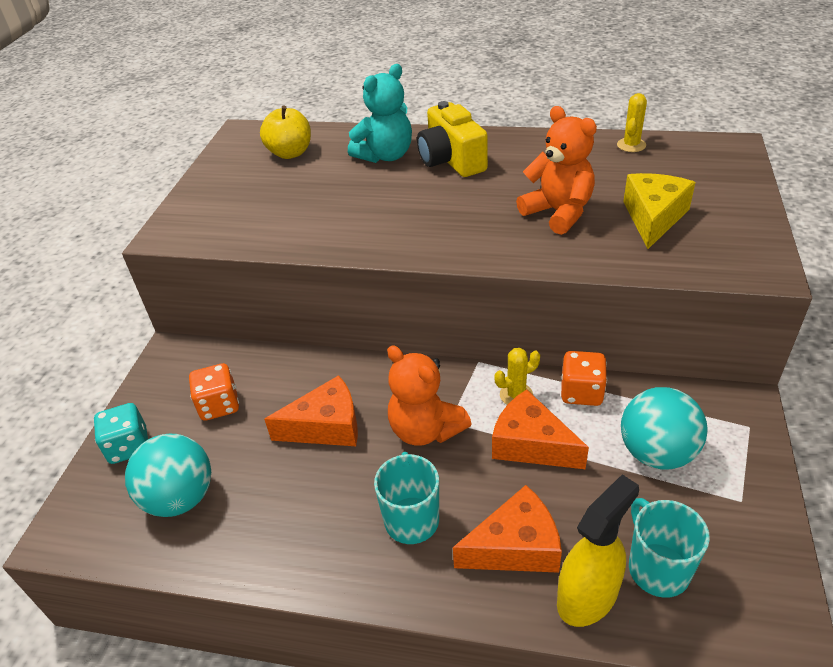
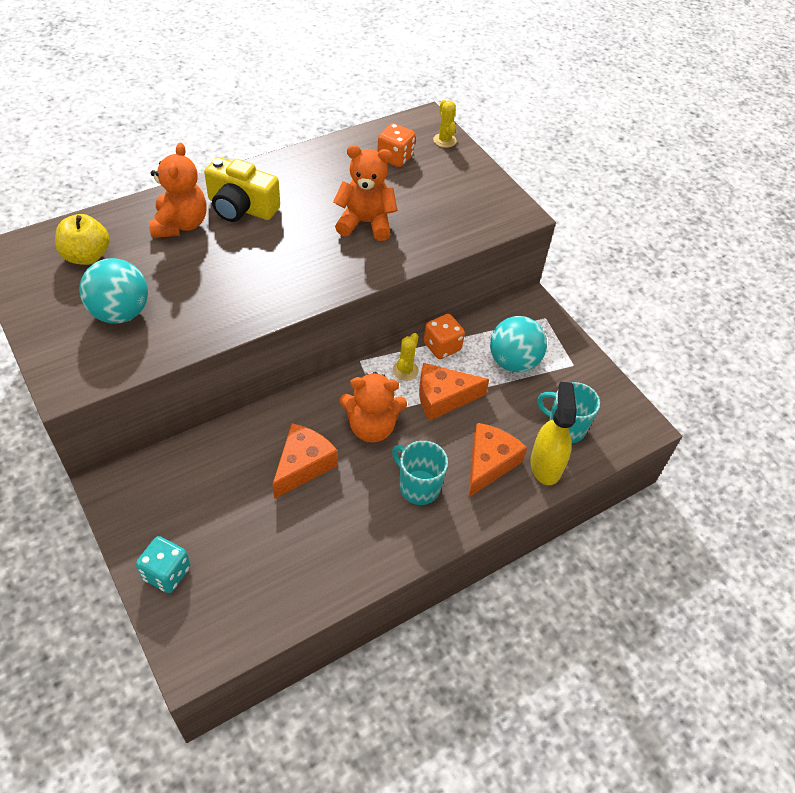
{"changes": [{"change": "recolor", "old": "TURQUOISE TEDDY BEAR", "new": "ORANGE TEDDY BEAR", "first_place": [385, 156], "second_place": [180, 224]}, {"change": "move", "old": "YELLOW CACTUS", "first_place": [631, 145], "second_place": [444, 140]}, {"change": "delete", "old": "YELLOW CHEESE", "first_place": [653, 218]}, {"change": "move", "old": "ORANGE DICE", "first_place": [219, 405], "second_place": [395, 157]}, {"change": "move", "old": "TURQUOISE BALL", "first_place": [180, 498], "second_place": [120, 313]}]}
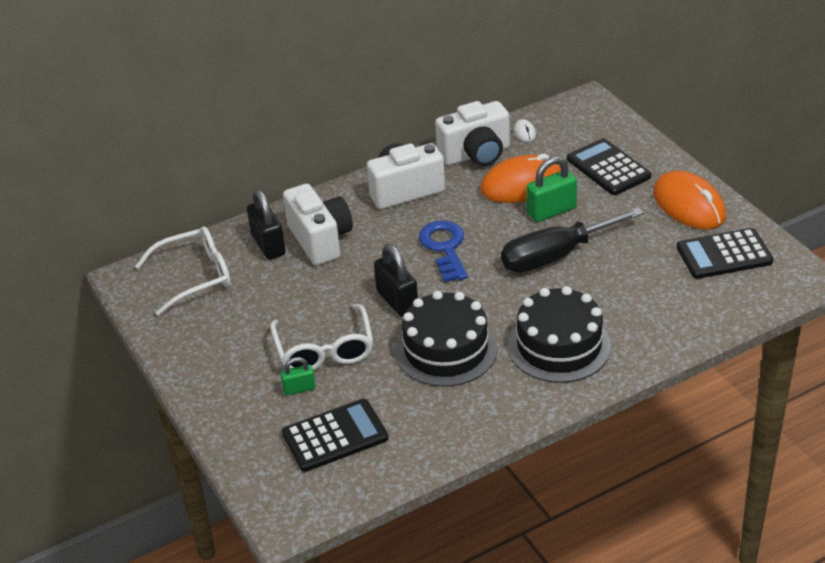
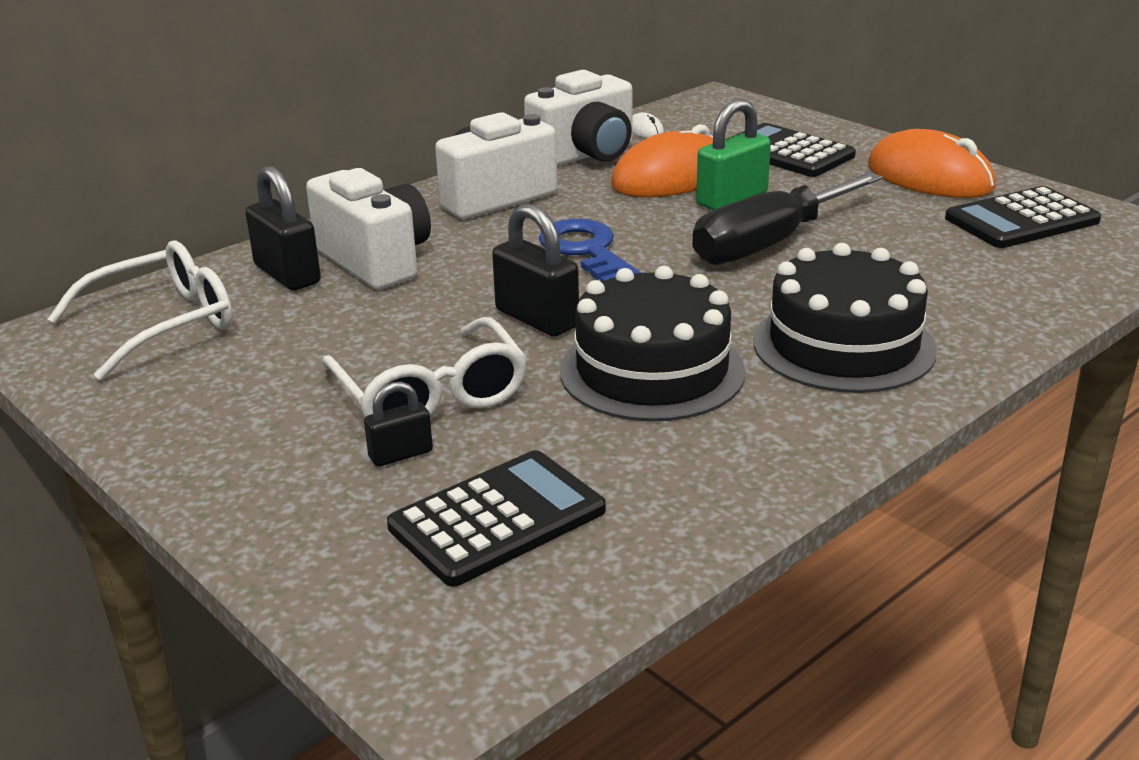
{"changes": [{"change": "recolor", "old": "GREEN PADLOCK", "new": "BLACK PADLOCK", "first_place": [299, 388], "second_place": [400, 454]}]}
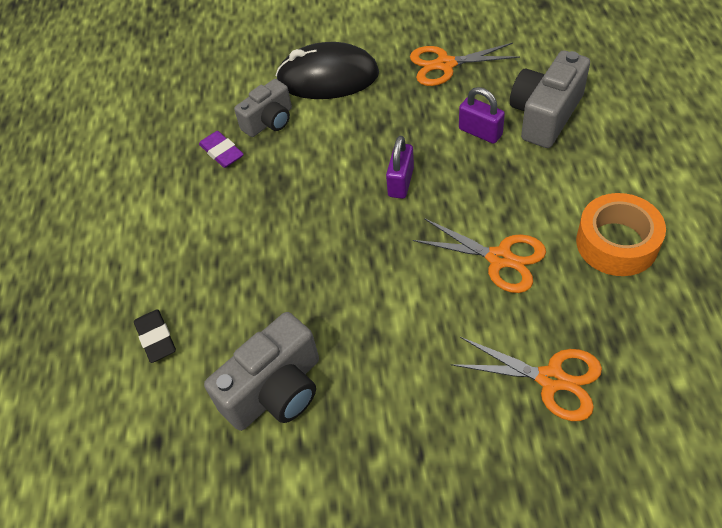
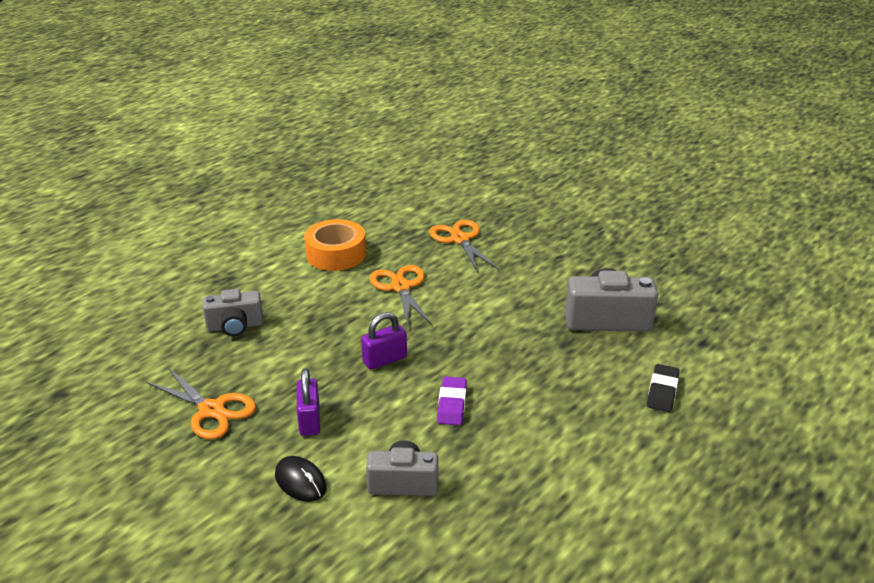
{"changes": [{"change": "resize", "old": "BLACK MOUSE", "first_place": [328, 77], "second_place": [300, 481], "factor": 0.49}, {"change": "resize", "old": "GREY CAMERA", "first_place": [545, 115], "second_place": [235, 326], "factor": 0.66}, {"change": "move", "old": "PURPLE PADLOCK", "first_place": [480, 132], "second_place": [310, 420]}, {"change": "move", "old": "PURPLE ERASER", "first_place": [222, 152], "second_place": [452, 404]}]}
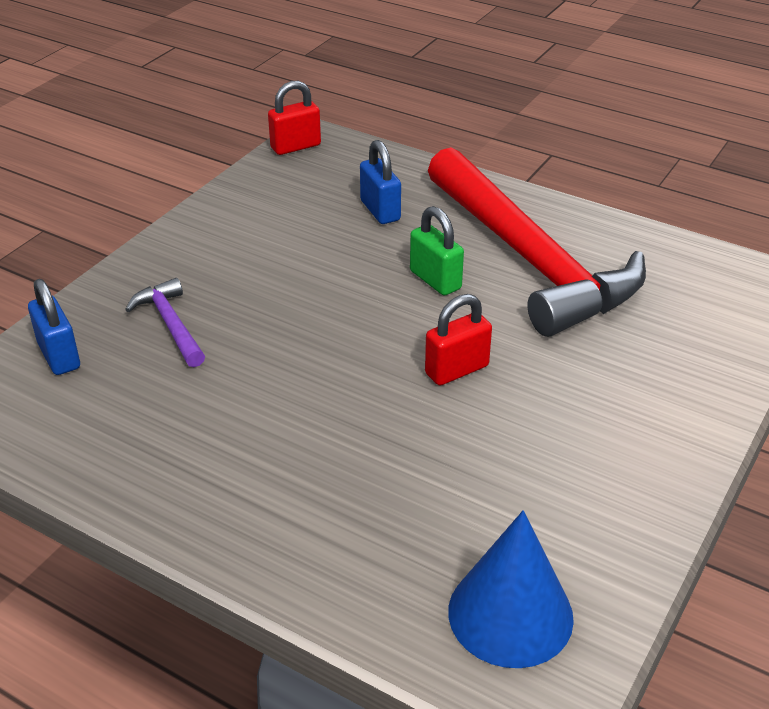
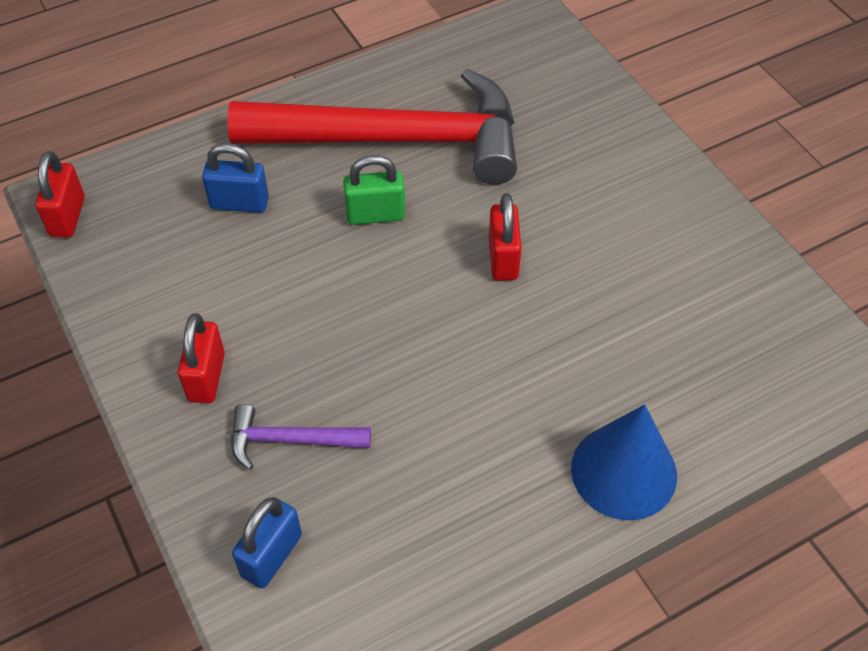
{"changes": [{"change": "rotate", "old": "BLUE PADLOCK", "first_place": [59, 356], "second_place": [271, 555], "degrees": -60}, {"change": "move", "old": "BLUE CONE", "first_place": [510, 614], "second_place": [624, 471]}, {"change": "insert", "new": "RED PADLOCK", "second_place": [206, 377]}]}
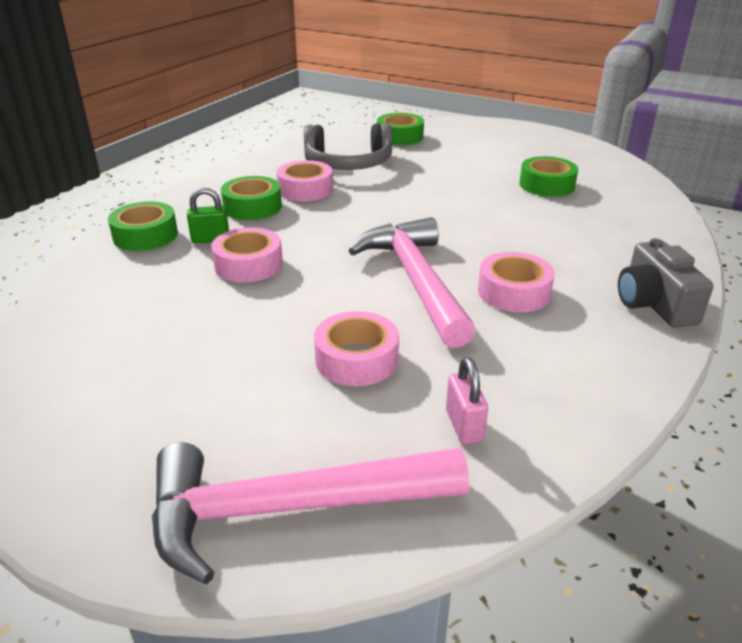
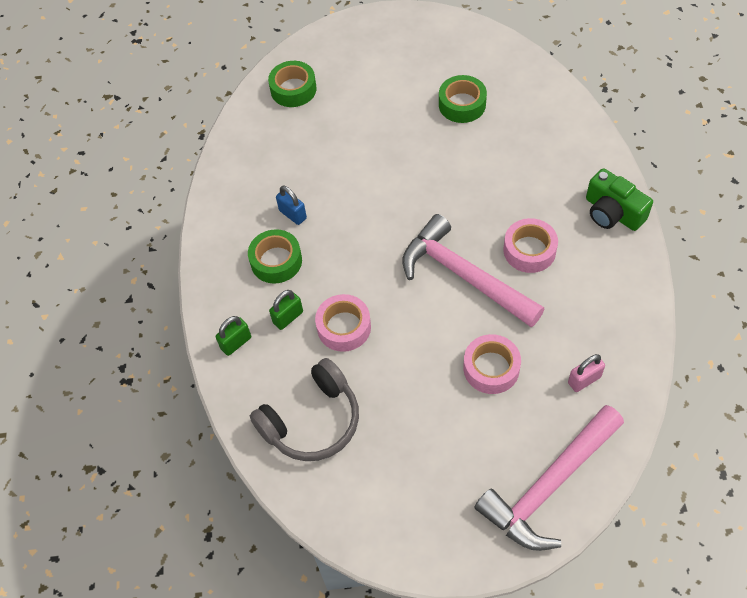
{"changes": [{"change": "move", "old": "GREY HEADPHONES", "first_place": [348, 164], "second_place": [312, 421]}, {"change": "replace", "old": "PINK TAPE", "new": "BLUE PADLOCK", "first_place": [305, 189], "second_place": [293, 214]}, {"change": "replace", "old": "GREEN TAPE", "new": "GREEN PADLOCK", "first_place": [145, 235], "second_place": [236, 343]}, {"change": "recolor", "old": "GREY CAMERA", "new": "GREEN CAMERA", "first_place": [654, 304], "second_place": [612, 212]}, {"change": "rotate", "old": "PINK PADLOCK", "first_place": [464, 426], "second_place": [584, 380], "degrees": -75}]}
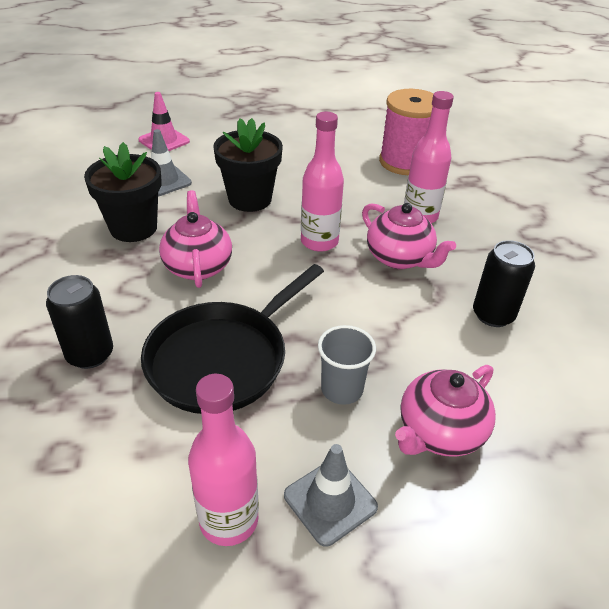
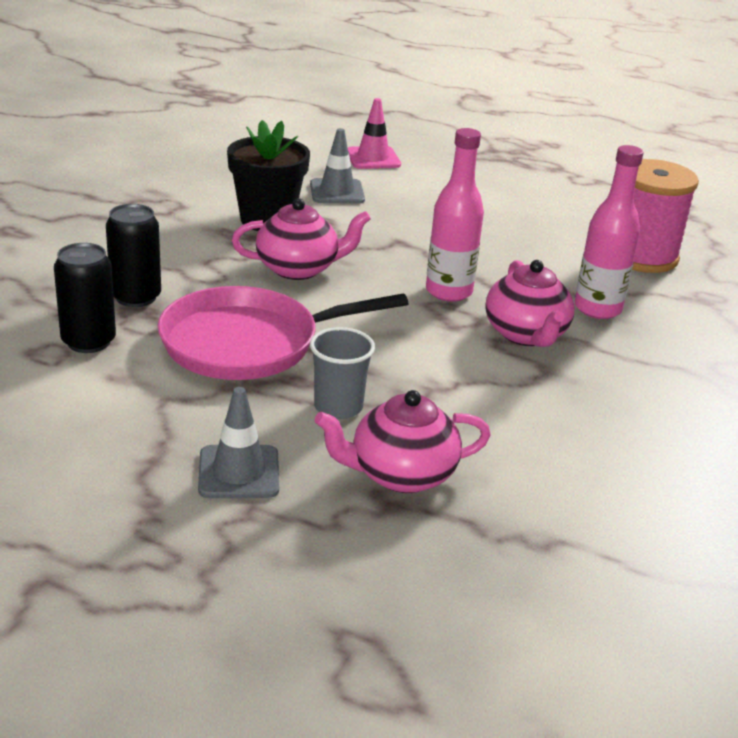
{"changes": [{"change": "delete", "old": "BLACK FLOWER POT", "first_place": [250, 199]}, {"change": "rotate", "old": "PINK TEAPOT", "first_place": [198, 266], "second_place": [299, 269], "degrees": 60}, {"change": "move", "old": "BLACK CAN", "first_place": [493, 315], "second_place": [88, 341]}, {"change": "recolor", "old": "BLACK PAN", "new": "PINK PAN", "first_place": [222, 359], "second_place": [247, 343]}, {"change": "delete", "old": "PINK BOTTLE", "first_place": [229, 520]}]}
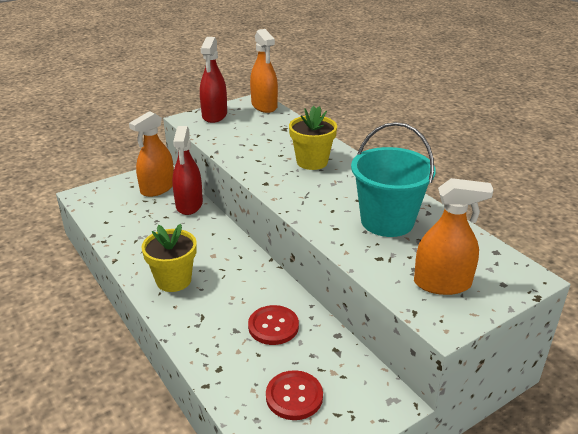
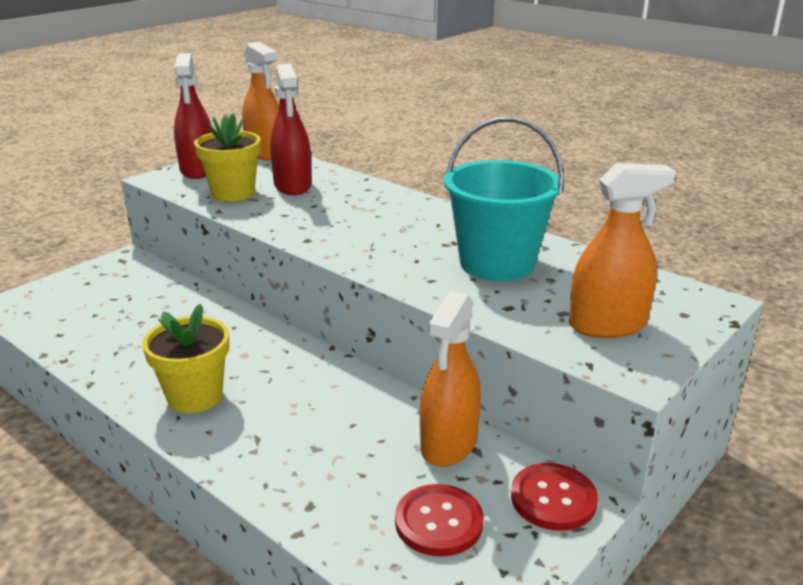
{"changes": [{"change": "move", "old": "YELLOW FLOWER POT", "first_place": [312, 162], "second_place": [233, 193]}, {"change": "move", "old": "ORANGE SPRAY BOTTLE", "first_place": [157, 188], "second_place": [449, 443]}, {"change": "move", "old": "RED SPRAY BOTTLE", "first_place": [189, 205], "second_place": [293, 185]}, {"change": "move", "old": "RED BUTTON", "first_place": [273, 326], "second_place": [553, 499]}]}
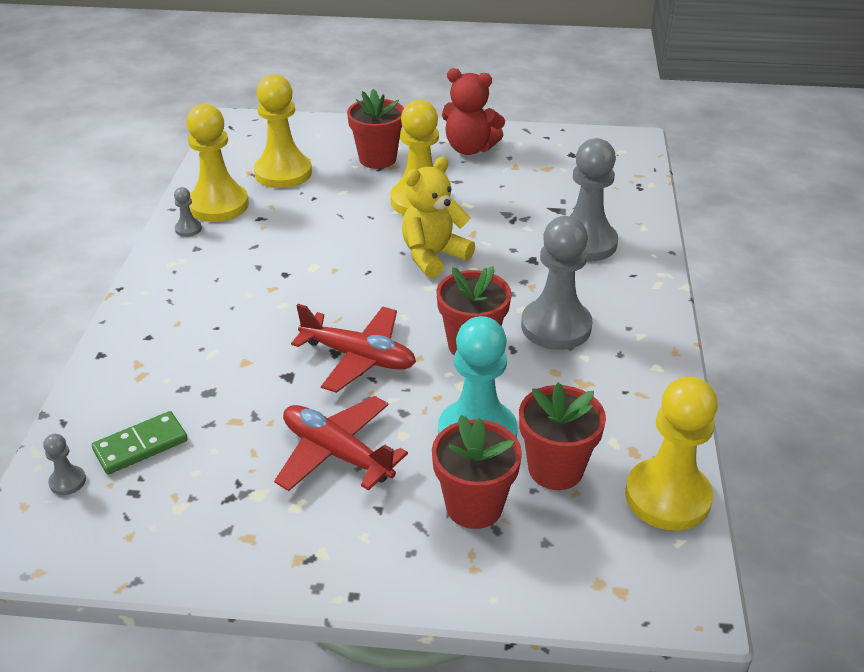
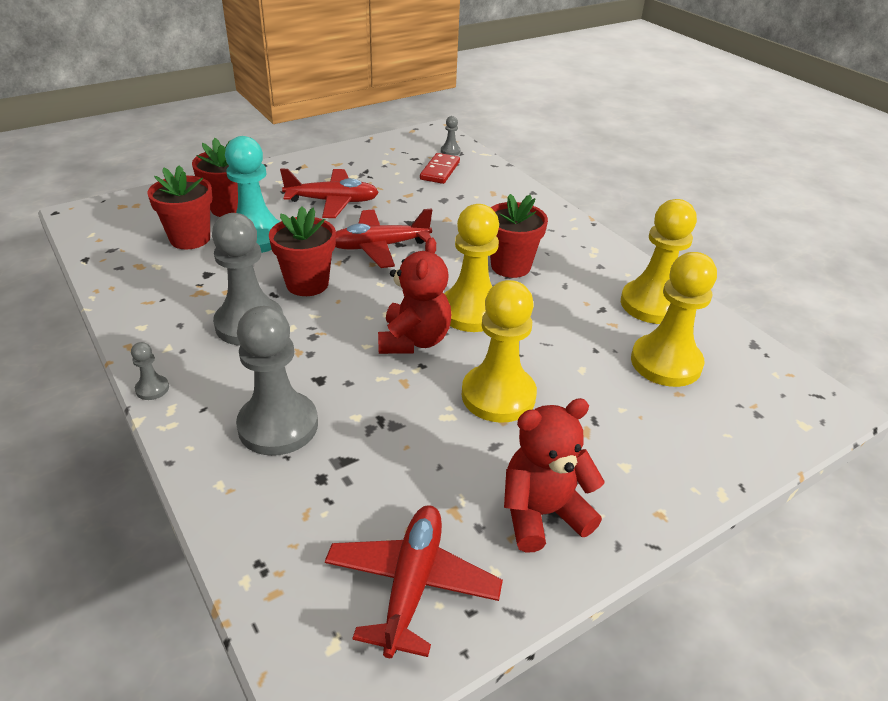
{"changes": [{"change": "move", "old": "RED FLOWER POT", "first_place": [377, 159], "second_place": [510, 266]}, {"change": "recolor", "old": "YELLOW TEDDY BEAR", "new": "RED TEDDY BEAR", "first_place": [433, 256], "second_place": [414, 340]}, {"change": "move", "old": "GREY PAWN", "first_place": [188, 229], "second_place": [152, 389]}, {"change": "move", "old": "YELLOW PAWN", "first_place": [667, 497], "second_place": [471, 311]}, {"change": "recolor", "old": "GREEN DOMINO", "new": "RED DOMINO", "first_place": [141, 446], "second_place": [440, 171]}, {"change": "insert", "new": "RED PLANE", "second_place": [412, 585]}]}
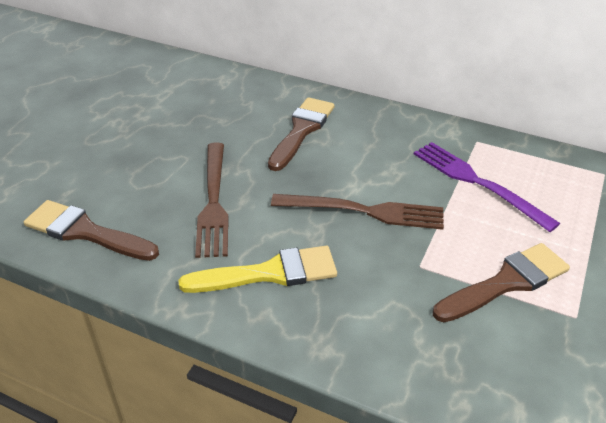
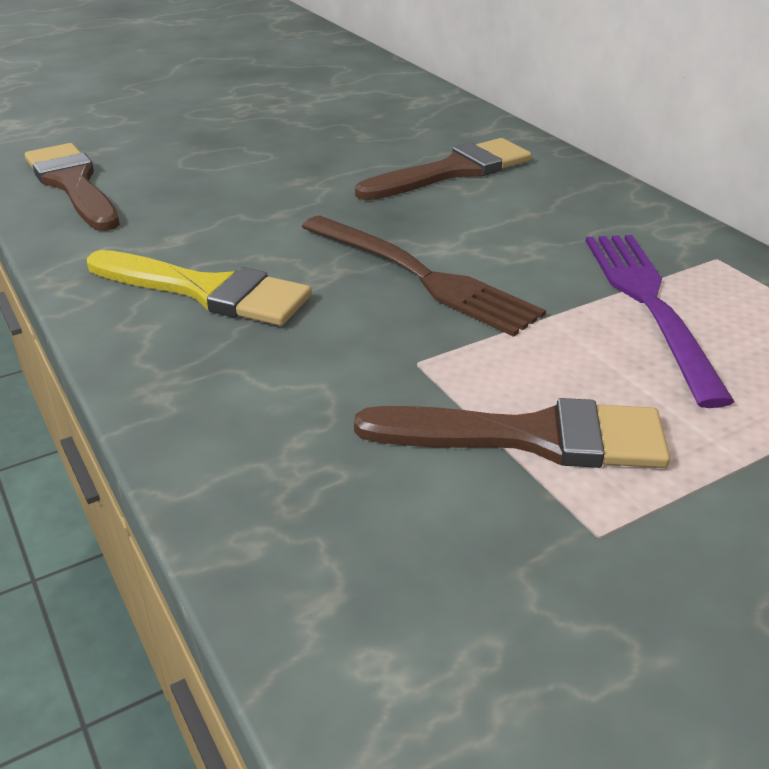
{"changes": [{"change": "delete", "old": "BROWN FORK", "first_place": [214, 203]}]}
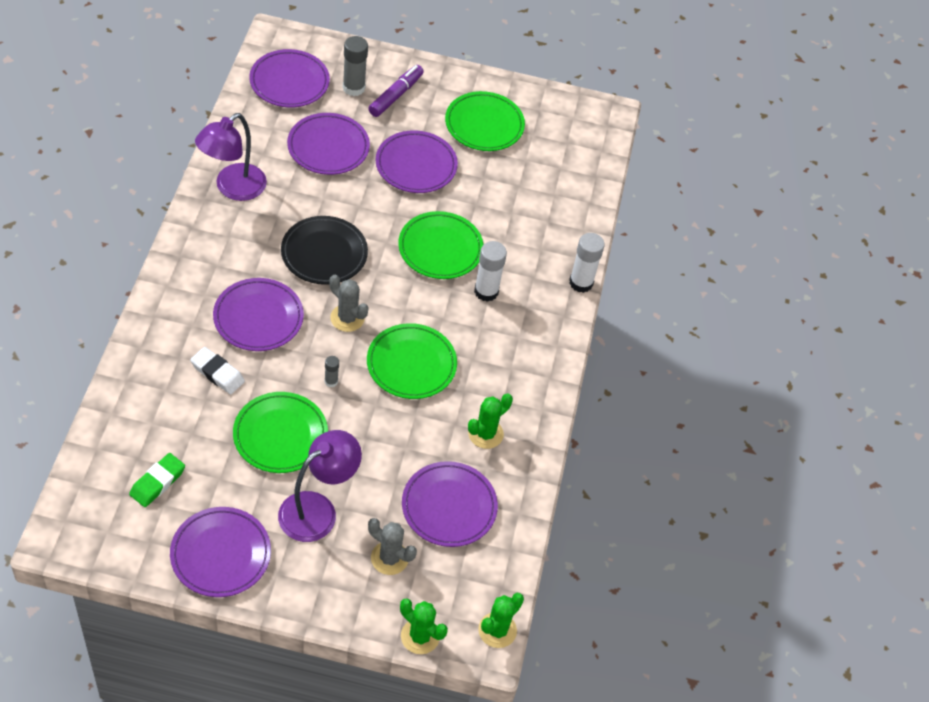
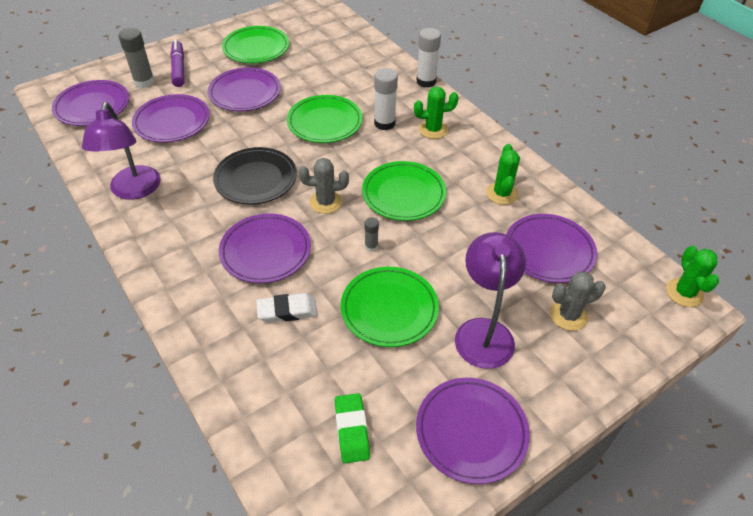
{"changes": [{"change": "move", "old": "GREEN CACTUS", "first_place": [420, 636], "second_place": [433, 130]}]}
